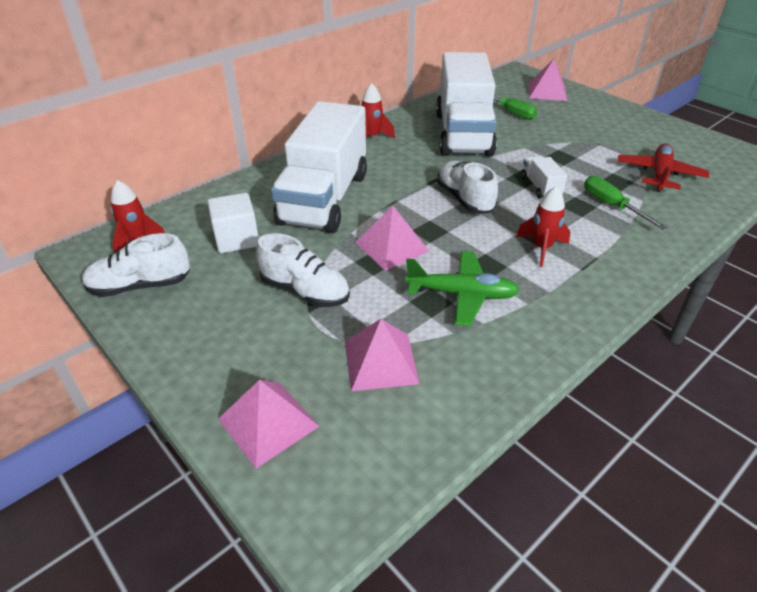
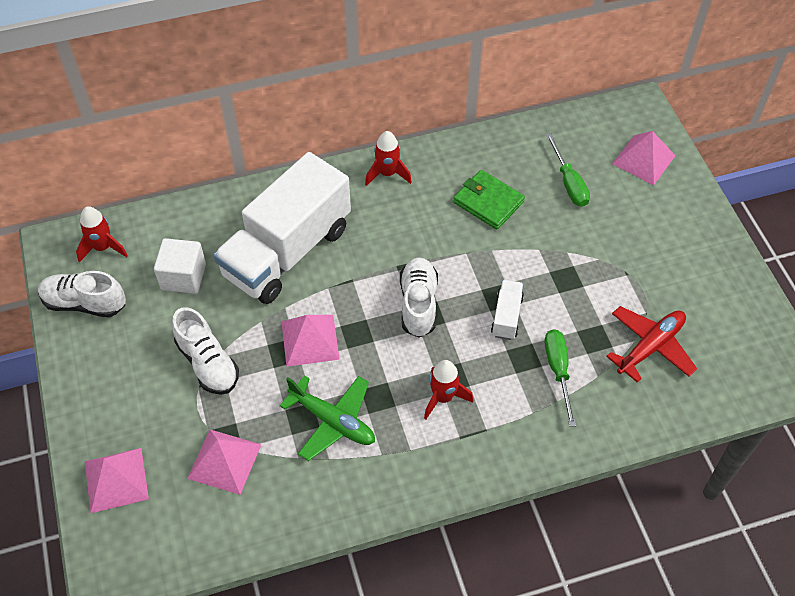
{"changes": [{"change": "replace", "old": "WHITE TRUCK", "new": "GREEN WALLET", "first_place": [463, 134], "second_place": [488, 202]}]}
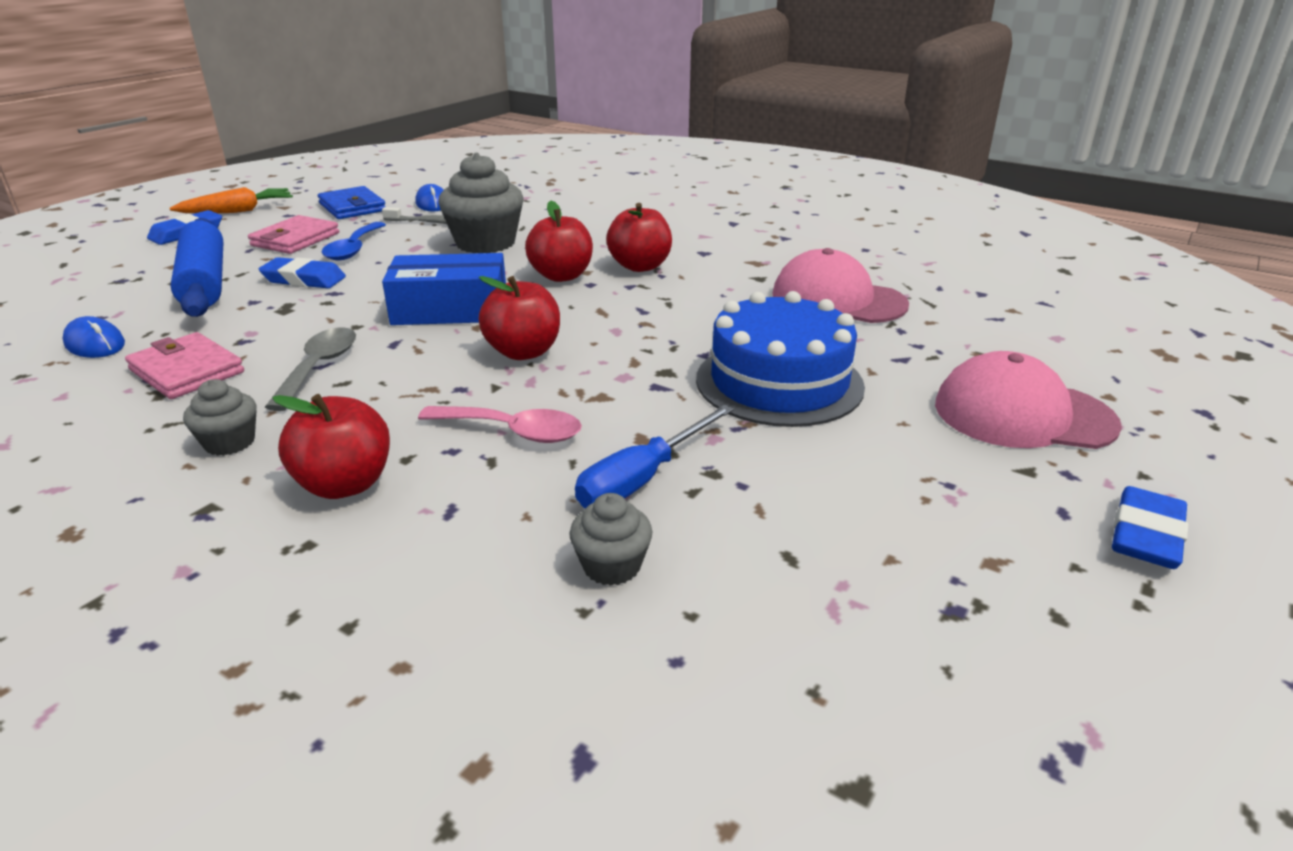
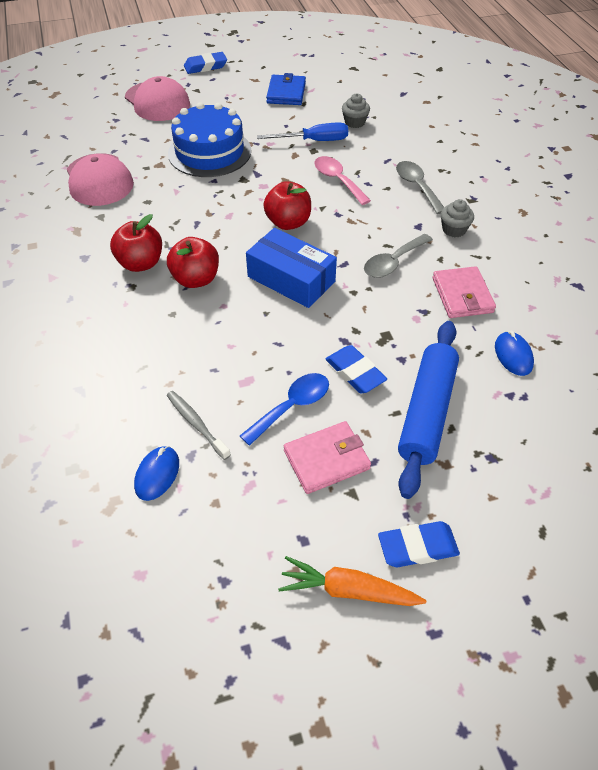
{"changes": [{"change": "delete", "old": "GREY CUPCAKE", "first_place": [485, 243]}, {"change": "move", "old": "BLUE WALLET", "first_place": [352, 207], "second_place": [286, 93]}, {"change": "replace", "old": "RED APPLE", "new": "GREY SPOON", "first_place": [345, 484], "second_place": [417, 186]}]}
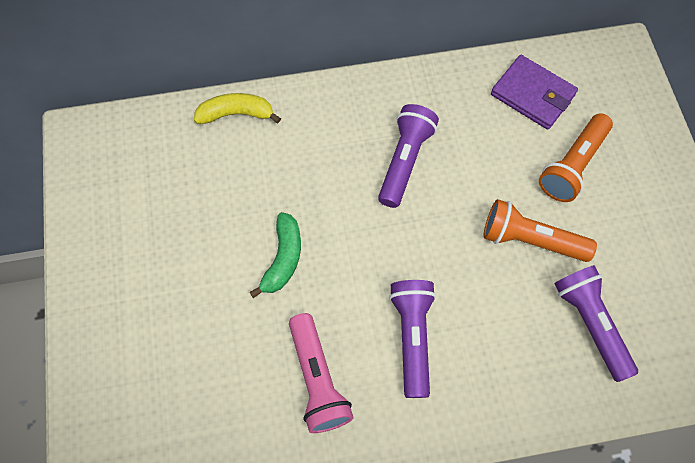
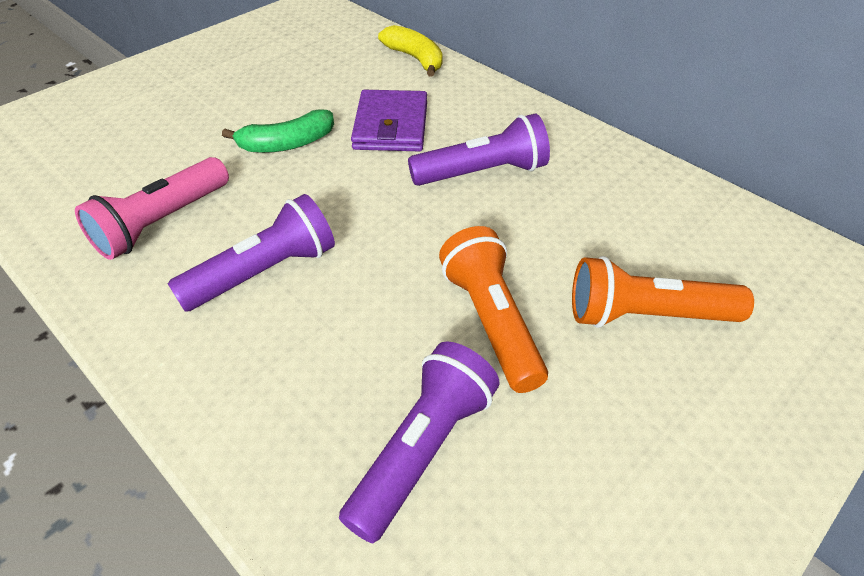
{"changes": [{"change": "move", "old": "PURPLE WALLET", "first_place": [532, 95], "second_place": [391, 126]}]}
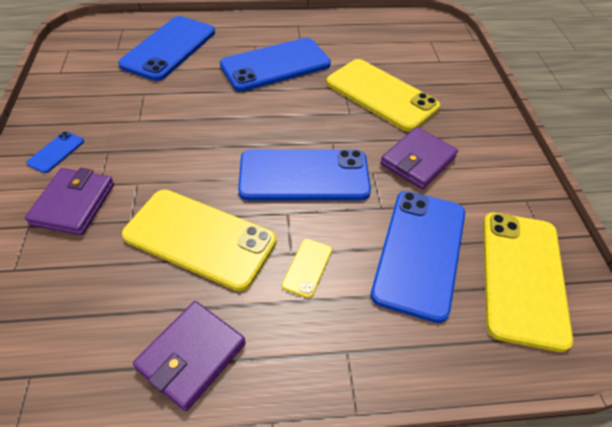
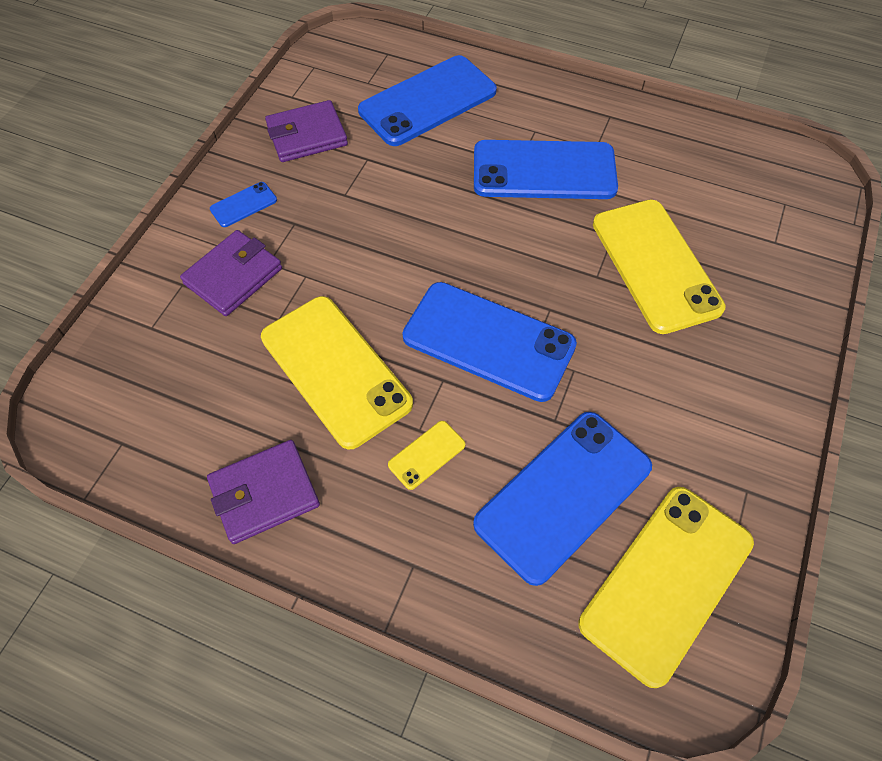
{"changes": [{"change": "move", "old": "PURPLE WALLET", "first_place": [418, 161], "second_place": [307, 135]}]}
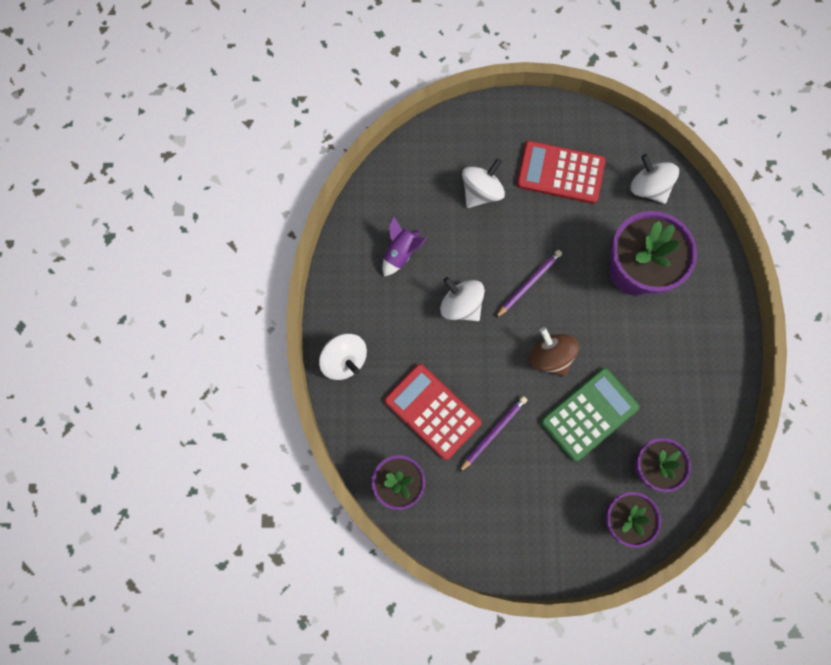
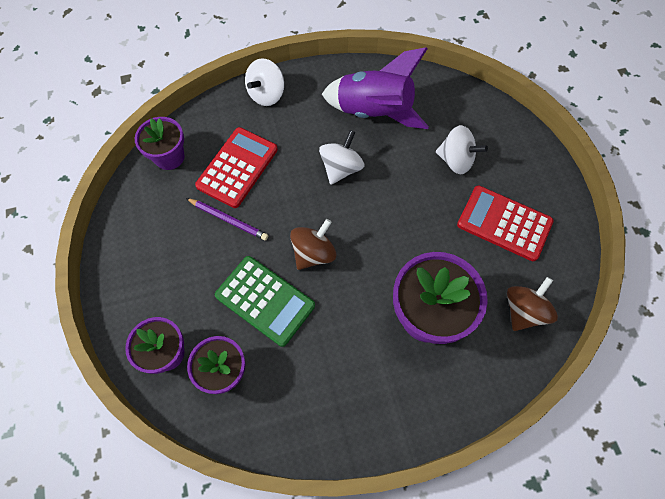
{"changes": [{"change": "rotate", "old": "RED CALCULATOR", "first_place": [560, 172], "second_place": [504, 223], "degrees": -60}, {"change": "recolor", "old": "WHITE SPINNING TOP", "new": "BROWN SPINNING TOP", "first_place": [648, 188], "second_place": [524, 311]}, {"change": "resize", "old": "PURPLE ROCKET", "first_place": [401, 253], "second_place": [374, 112], "factor": 2.03}, {"change": "delete", "old": "PURPLE PENCIL", "first_place": [528, 283]}]}
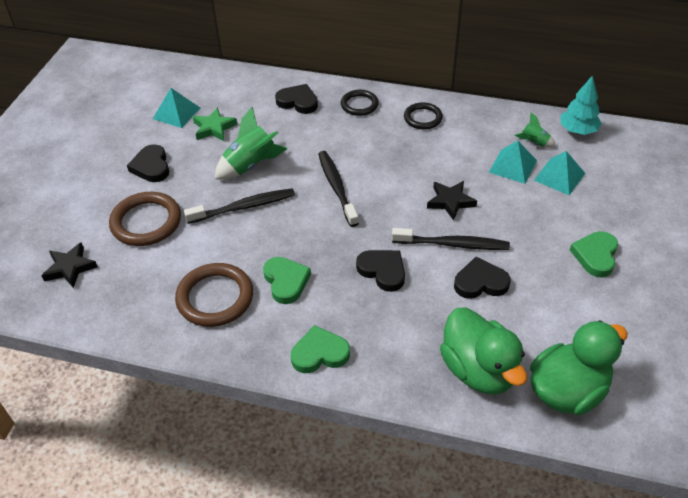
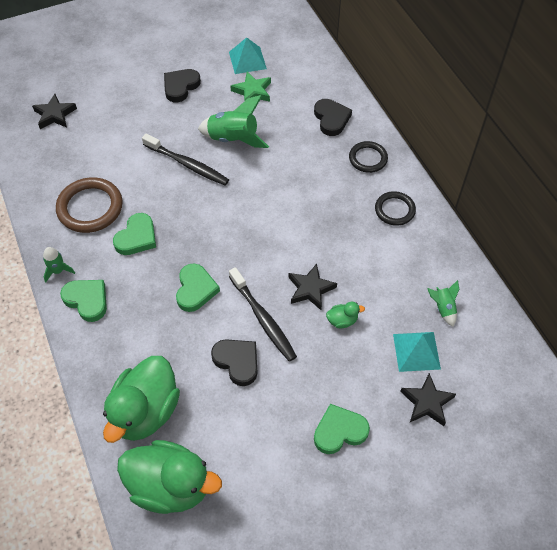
{"changes": [{"change": "delete", "old": "TURQUOISE TREE", "first_place": [577, 130]}, {"change": "delete", "old": "TURQUOISE PYRAMID", "first_place": [512, 166]}, {"change": "delete", "old": "BLACK TOOTHBRUSH", "first_place": [336, 187]}, {"change": "delete", "old": "BROWN RING", "first_place": [146, 222]}, {"change": "recolor", "old": "BLACK HEART", "new": "GREEN HEART", "first_place": [383, 271], "second_place": [195, 289]}, {"change": "insert", "new": "GREEN ROCKET", "second_place": [58, 271]}, {"change": "insert", "new": "GREEN DUCK", "second_place": [342, 320]}, {"change": "insert", "new": "BLACK STAR", "second_place": [427, 402]}]}
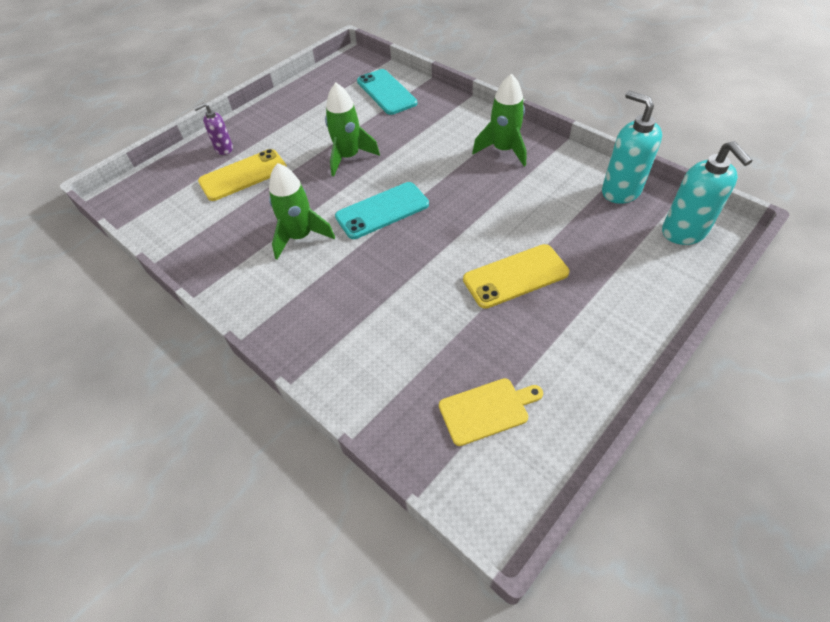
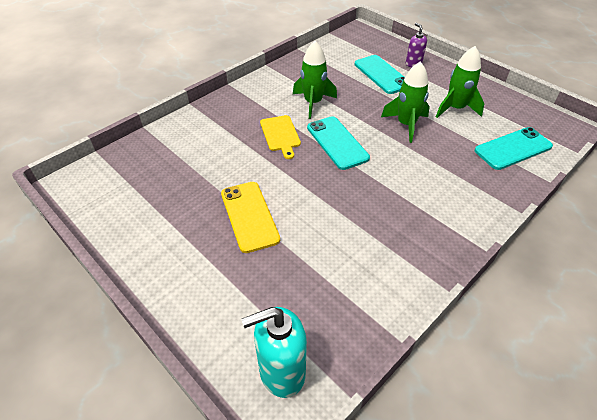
{"changes": [{"change": "move", "old": "GREEN ROCKET", "first_place": [503, 150], "second_place": [455, 108]}, {"change": "delete", "old": "TURQUOISE SOAP DISPENSER", "first_place": [620, 191]}, {"change": "recolor", "old": "YELLOW PHONE", "new": "TURQUOISE PHONE", "first_place": [243, 175], "second_place": [382, 74]}, {"change": "move", "old": "YELLOW CUTTING BOARD", "first_place": [487, 410], "second_place": [280, 135]}]}
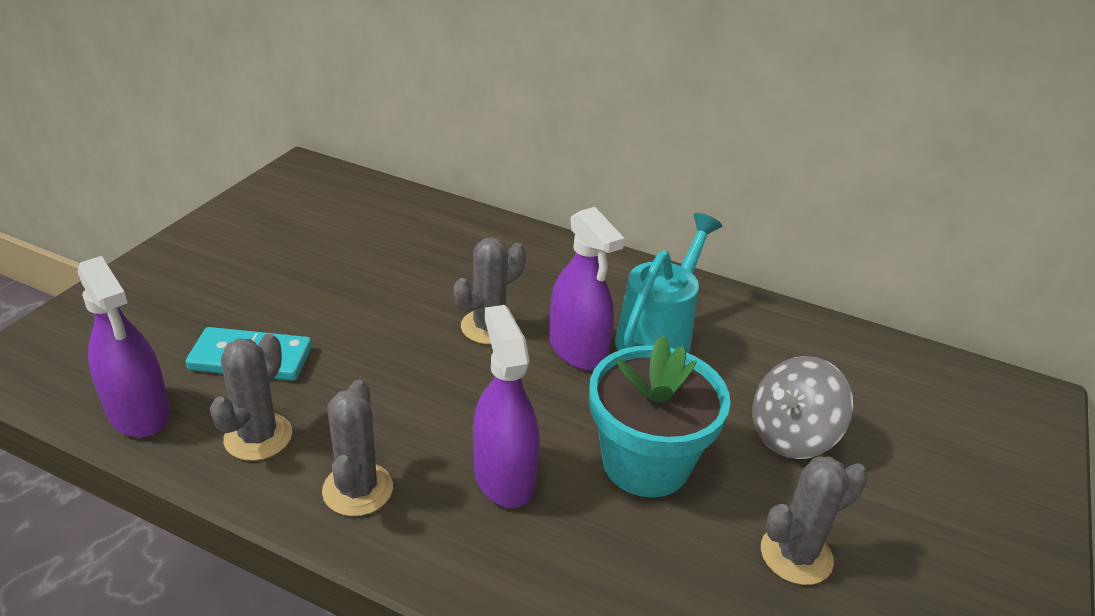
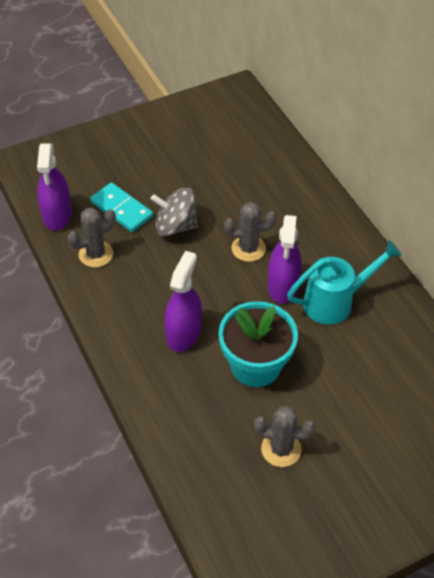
{"changes": [{"change": "move", "old": "GREY SPINNING TOP", "first_place": [792, 435], "second_place": [175, 226]}, {"change": "delete", "old": "GREY CACTUS", "first_place": [357, 489]}]}
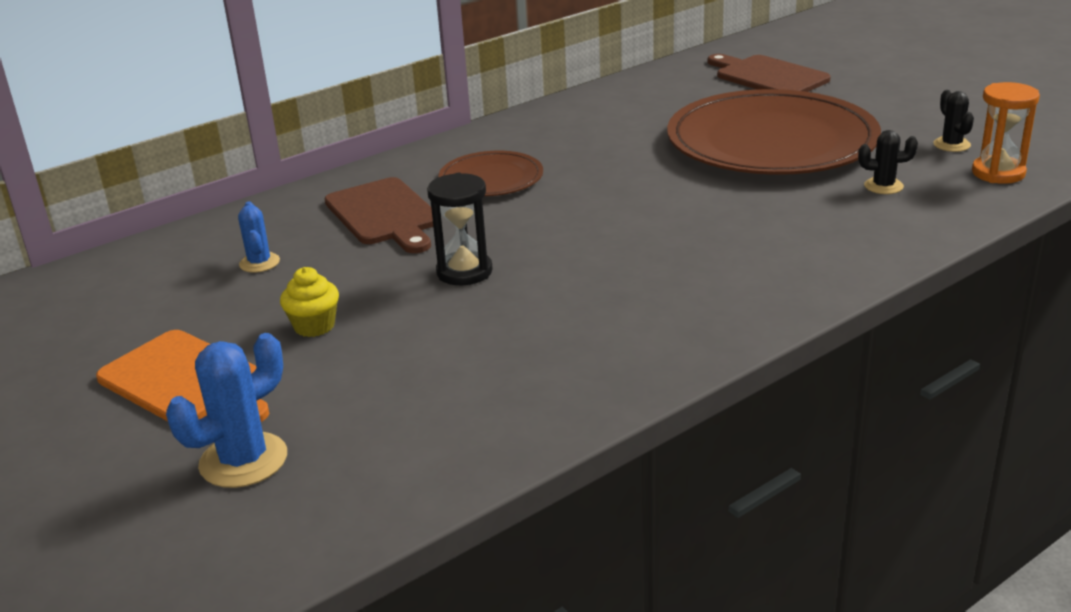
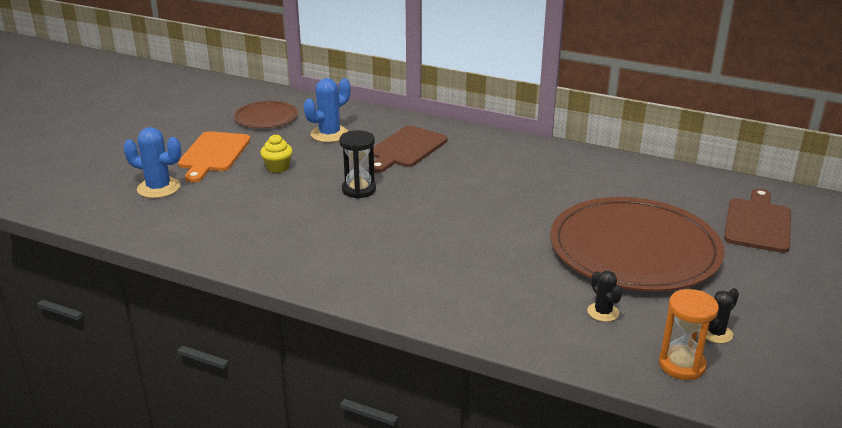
{"changes": [{"change": "move", "old": "BROWN PLATE", "first_place": [491, 179], "second_place": [266, 118]}, {"change": "resize", "old": "BLUE CACTUS", "first_place": [259, 263], "second_place": [329, 134], "factor": 1.67}]}
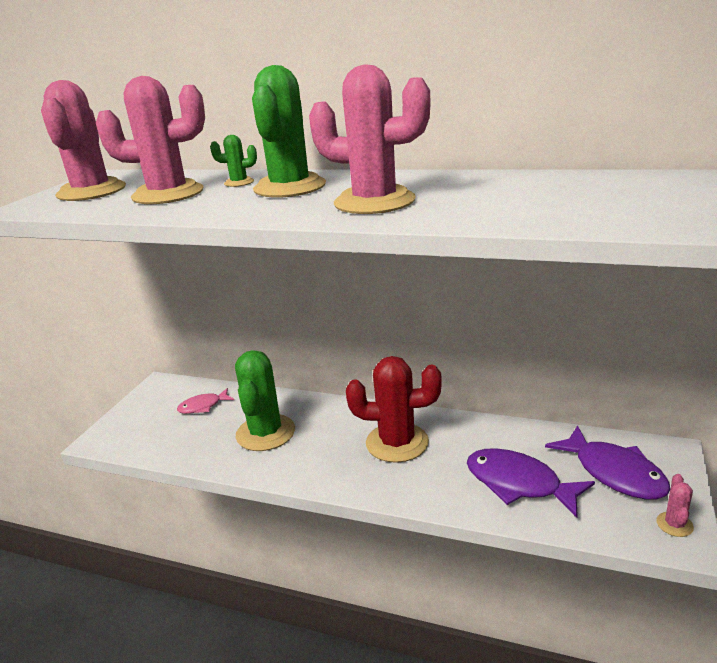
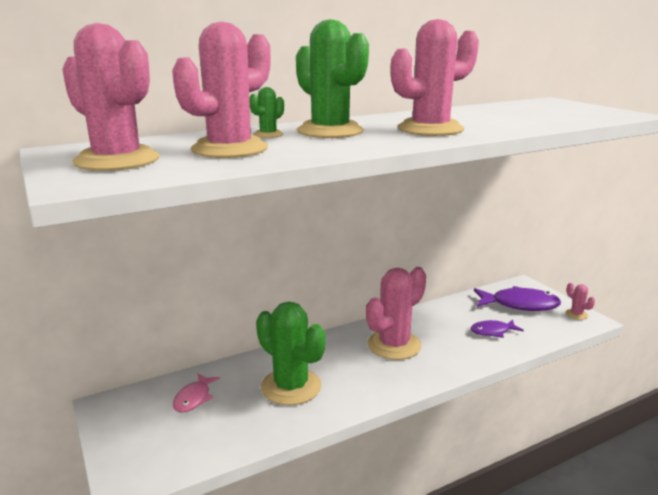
{"changes": [{"change": "recolor", "old": "RED CACTUS", "new": "PINK CACTUS", "first_place": [397, 443], "second_place": [394, 345]}, {"change": "resize", "old": "PURPLE FISH", "first_place": [519, 484], "second_place": [492, 331], "factor": 0.57}]}
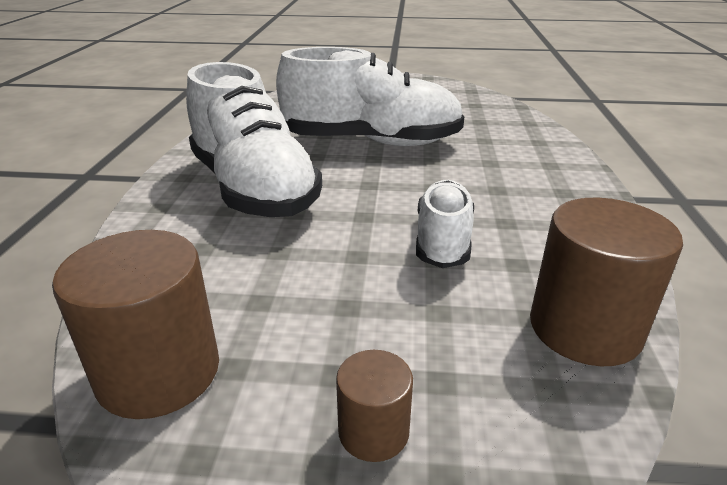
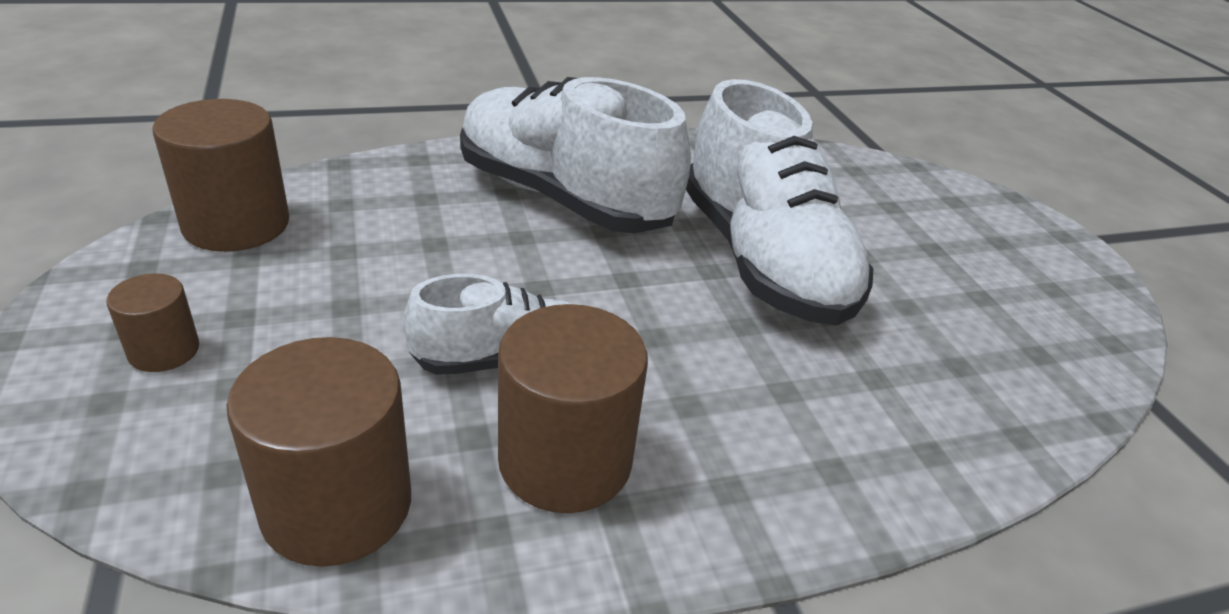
{"changes": [{"change": "rotate", "old": "WHITE SHOE", "first_place": [253, 189], "second_place": [563, 198], "degrees": 90}, {"change": "insert", "new": "BROWN CYLINDER", "second_place": [565, 461]}]}
